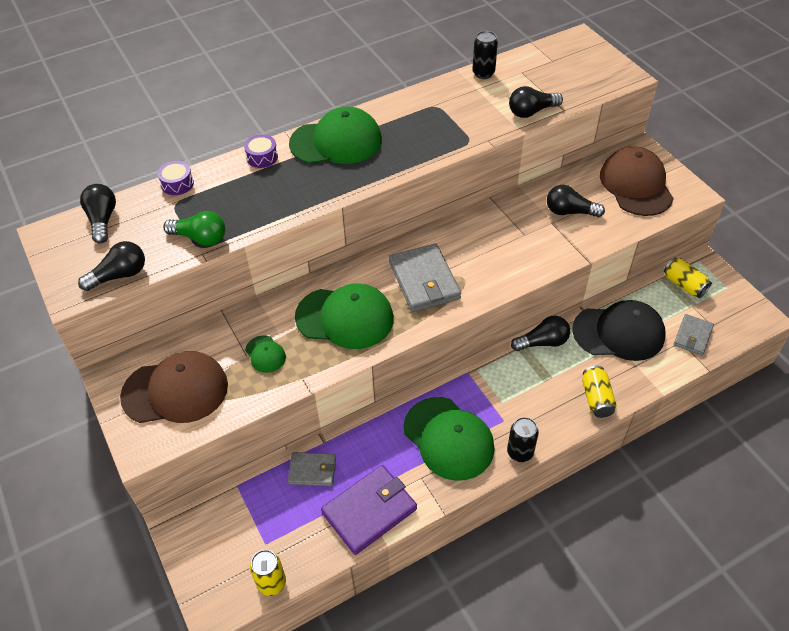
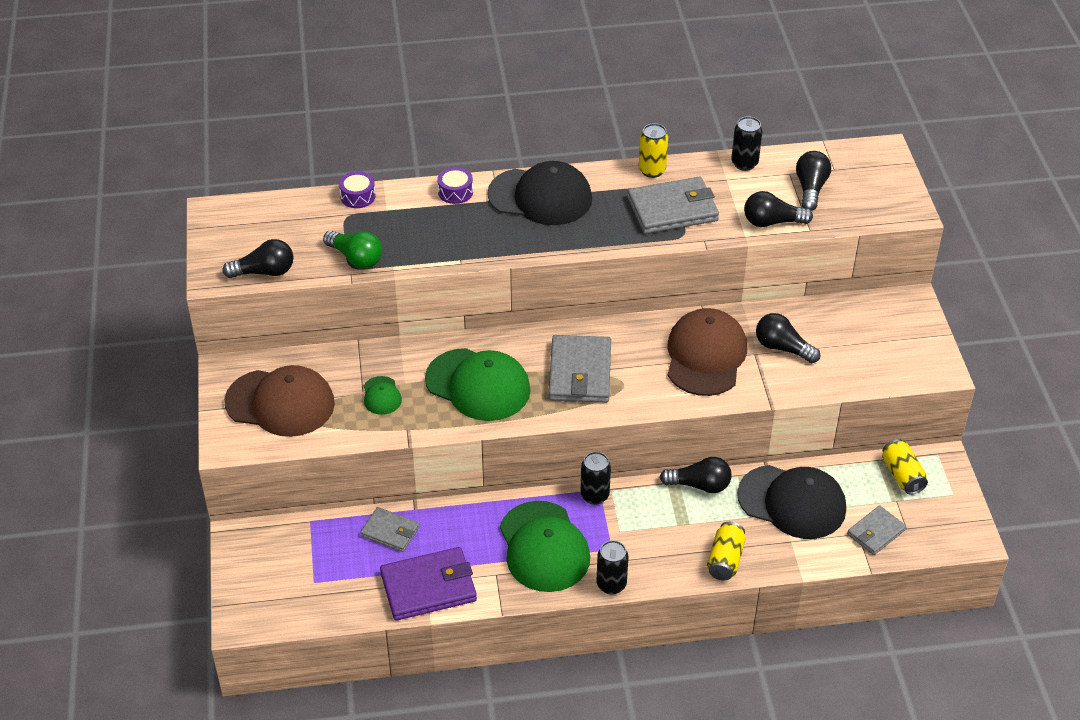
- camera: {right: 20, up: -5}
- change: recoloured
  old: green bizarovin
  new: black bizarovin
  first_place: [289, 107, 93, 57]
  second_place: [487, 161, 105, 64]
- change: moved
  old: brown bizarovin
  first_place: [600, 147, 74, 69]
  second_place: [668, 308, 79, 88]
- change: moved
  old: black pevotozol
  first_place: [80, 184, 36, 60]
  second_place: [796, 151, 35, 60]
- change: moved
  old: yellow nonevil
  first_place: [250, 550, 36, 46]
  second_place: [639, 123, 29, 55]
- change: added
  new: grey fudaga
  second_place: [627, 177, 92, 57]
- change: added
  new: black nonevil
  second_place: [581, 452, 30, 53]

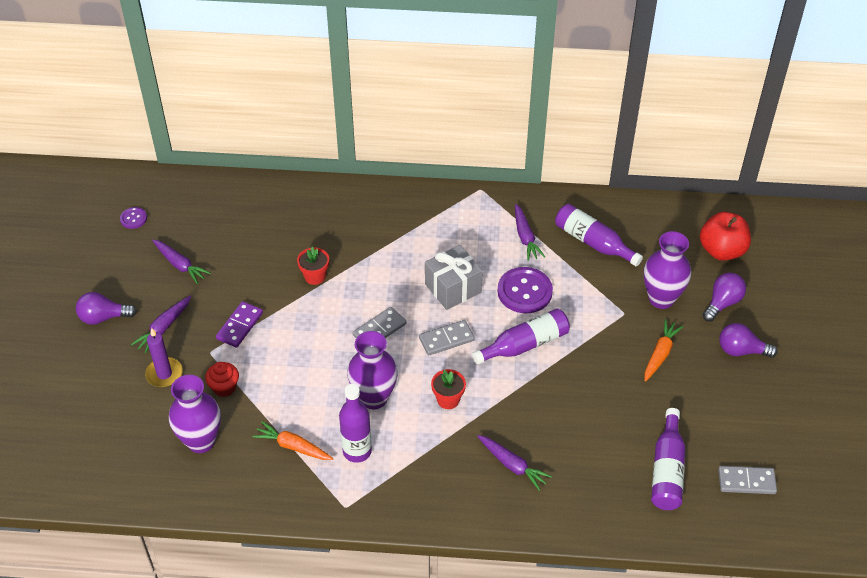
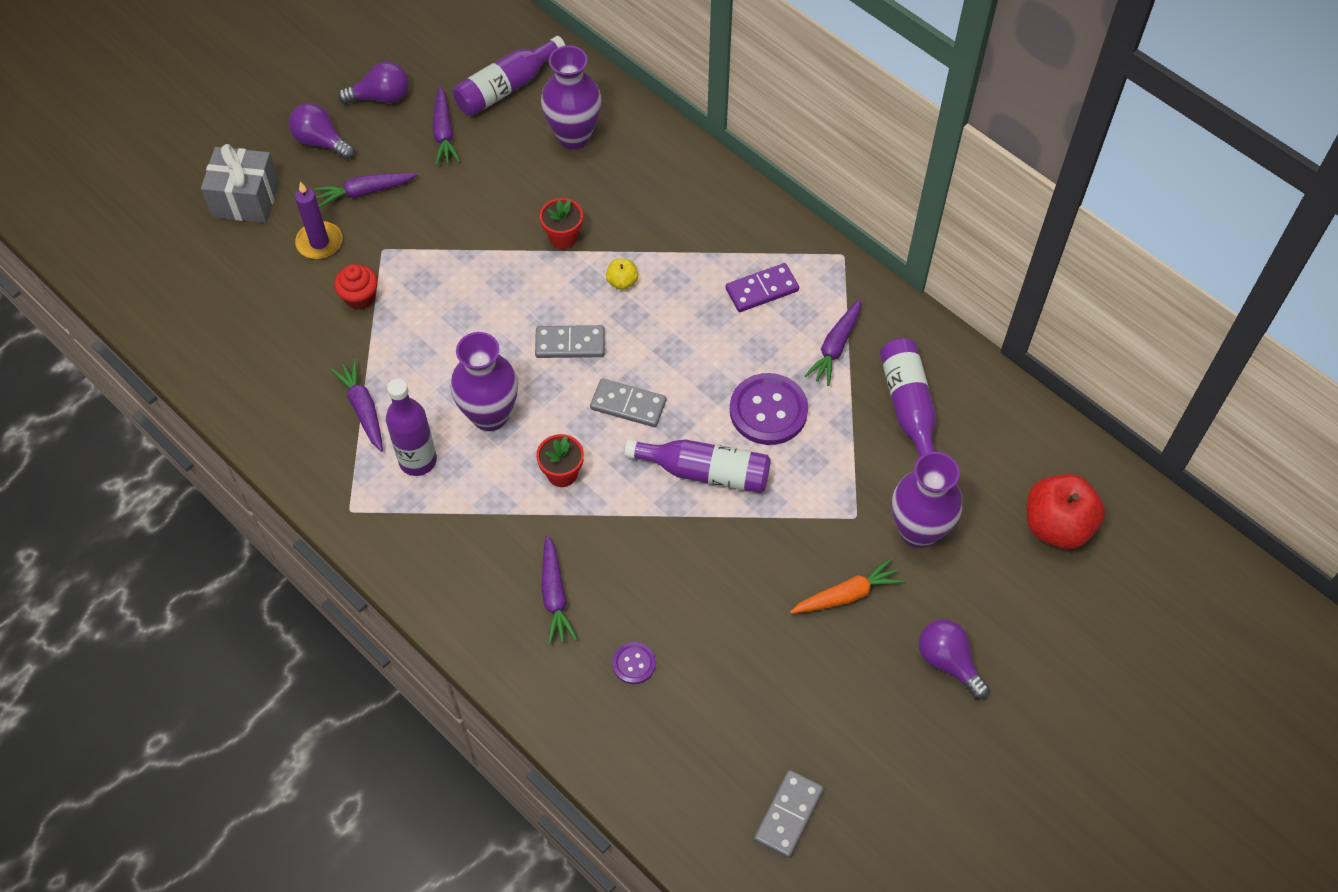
- camera: {right: 40, up: 10}
- change: moved
  old: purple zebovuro
  first_place: [120, 207, 27, 22]
  second_place: [612, 642, 44, 42]
- change: moved
  old: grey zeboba
  first_place: [425, 245, 58, 65]
  second_place: [201, 144, 78, 79]
- change: moved
  old: purple pevotozol
  first_place: [703, 273, 43, 49]
  second_place: [338, 62, 70, 42]
- change: moved
  old: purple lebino
  first_place: [216, 301, 47, 47]
  second_place: [725, 263, 74, 49]
- change: moved
  old: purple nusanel
  first_place: [169, 375, 52, 78]
  second_place: [541, 45, 61, 104]
- change: moved
  old: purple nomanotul
  first_place: [651, 408, 34, 102]
  second_place: [453, 36, 112, 80]
- change: recoloured
  old: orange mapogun
  new: purple mapogun
  first_place: [252, 421, 81, 39]
  second_place: [330, 359, 53, 93]
- change: turned
  old: grey lebino
  first_place: [718, 466, 59, 28]
  second_place: [754, 770, 70, 88]
  degrees: 75
- change: added
  new: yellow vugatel
  second_place: [606, 259, 32, 31]

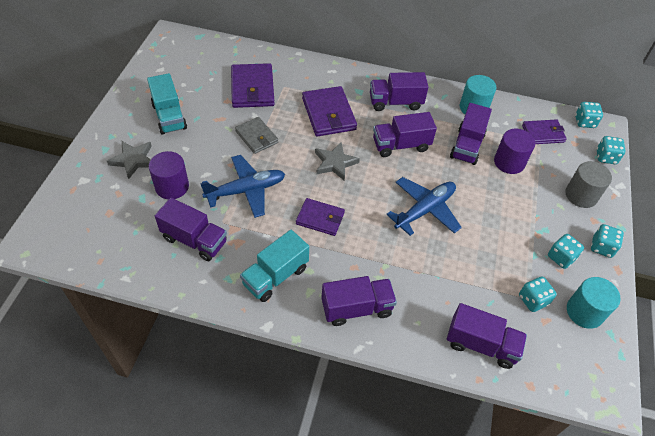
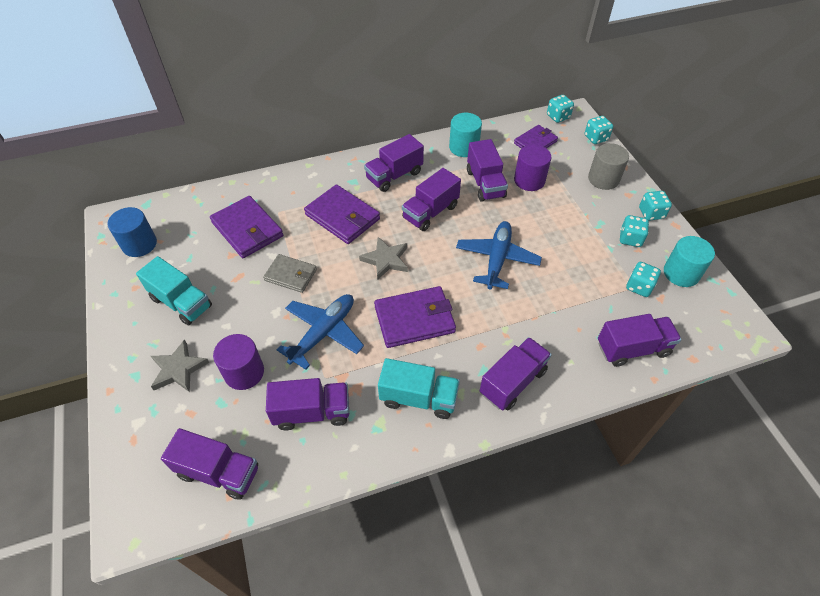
- camera: {right: -30, up: 0}
- change: resized
  old: purple fudaga
  first_place: [296, 198, 49, 38]
  second_place: [374, 286, 82, 62]
  factor: 1.55
- change: turned
  old: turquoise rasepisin
  first_place: [240, 230, 69, 72]
  second_place: [378, 358, 82, 61]
  degrees: -90
- change: added
  new: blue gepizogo
  second_place: [107, 207, 50, 50]
- change: added
  new: purple rasepisin
  second_place: [161, 428, 97, 72]

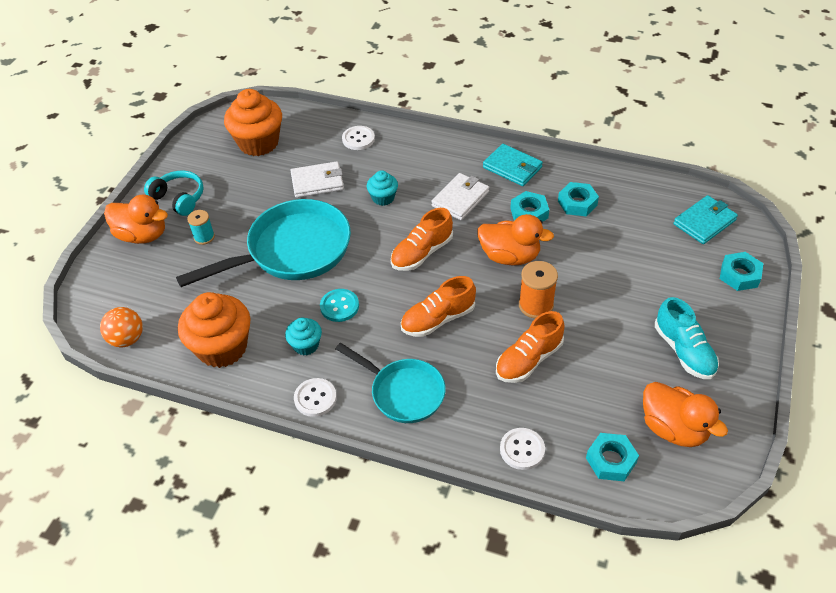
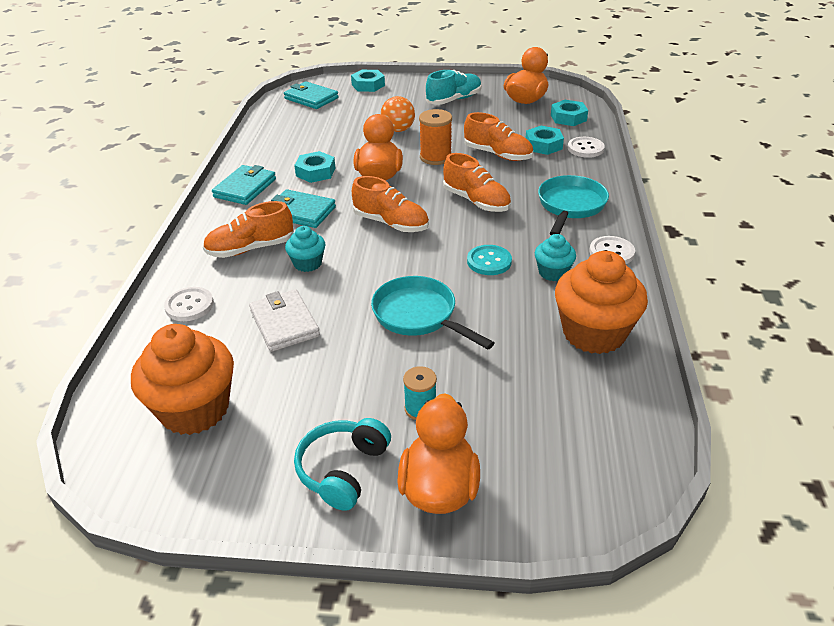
- camera: {right: -105, up: -10}
- change: recoloured
  old: white fudaga
  new: turquoise fudaga
  first_place: [431, 173, 58, 47]
  second_place: [271, 189, 65, 39]
- change: moved
  old: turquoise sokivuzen
  first_place: [558, 182, 41, 34]
  second_place: [526, 126, 38, 29]
- change: resized
  old: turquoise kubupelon
  first_place: [176, 199, 175, 88]
  second_place: [371, 276, 123, 74]
  factor: 0.62
- change: moved
  old: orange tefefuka
  first_place: [100, 307, 43, 40]
  second_place: [381, 96, 34, 36]
- change: added
  new: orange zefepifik
  second_place: [203, 201, 91, 57]

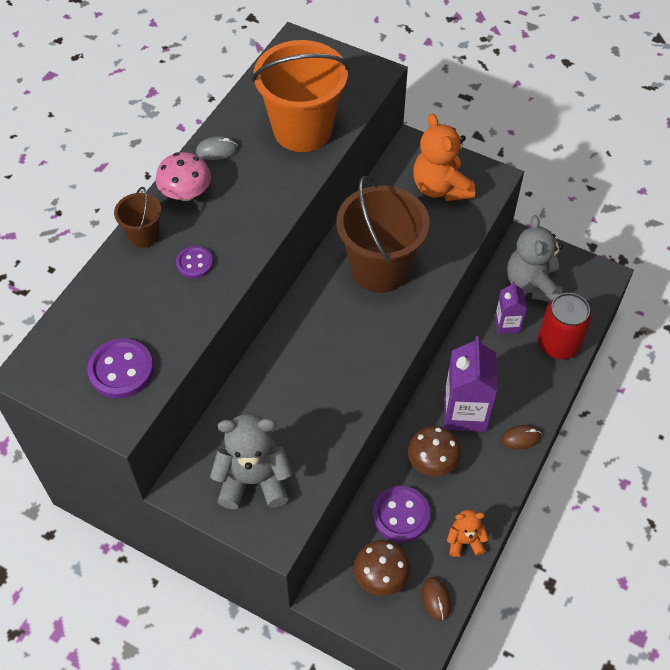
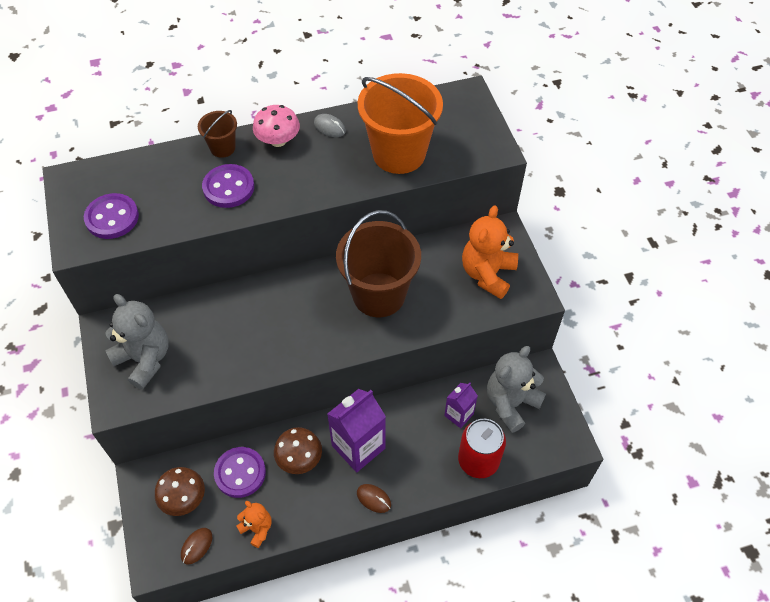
- camera: {right: 45, up: 0}
- change: resized
  old: purple zebovuro
  first_place: [176, 246, 37, 33]
  second_place: [202, 164, 52, 44]
  factor: 1.64

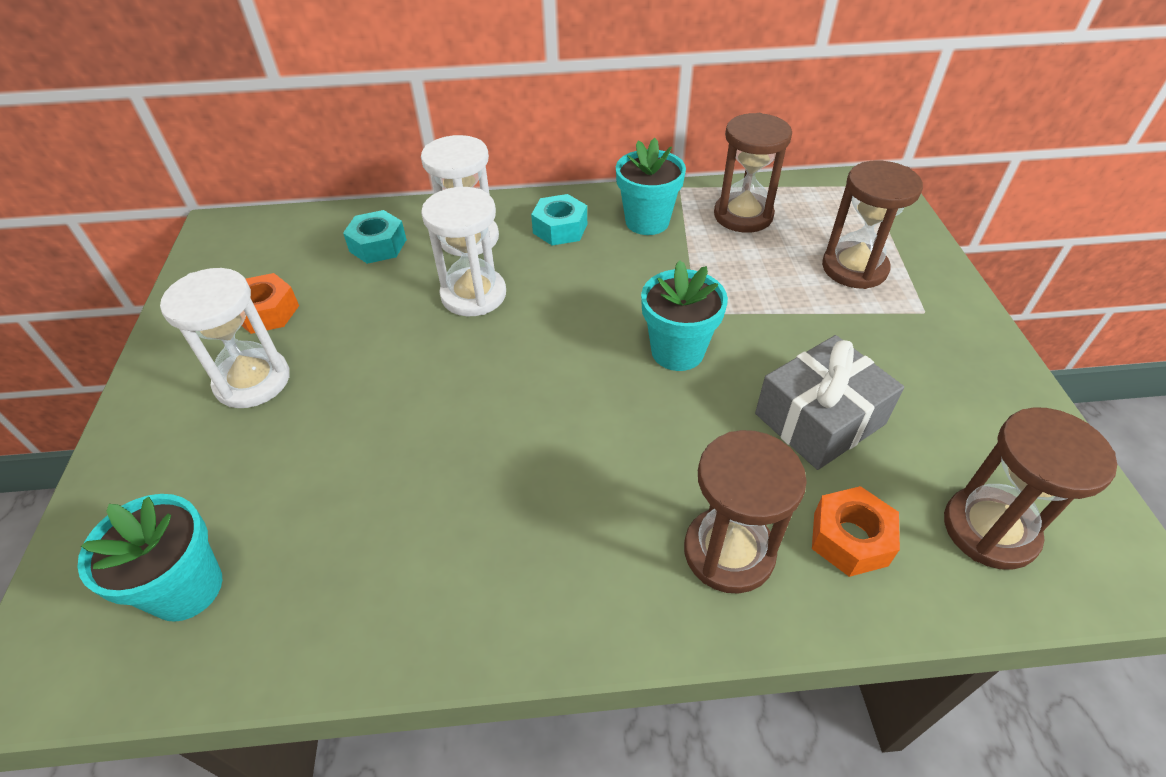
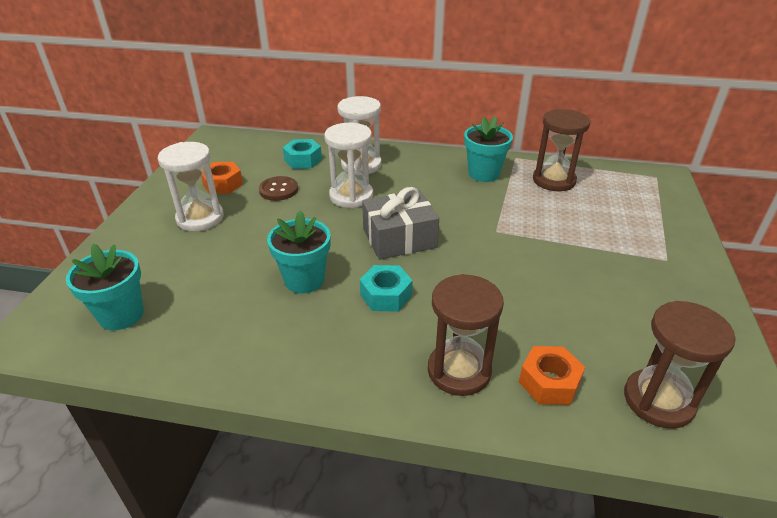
- camera: {right: 15, up: -10}
- change: removed
  old: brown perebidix
  first_place: [822, 160, 101, 129]
- change: moved
  old: turquoise sokivuzen
  first_place: [531, 194, 56, 52]
  second_place: [360, 265, 53, 47]
- change: moved
  old: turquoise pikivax
  first_place: [641, 260, 87, 111]
  second_place: [267, 210, 64, 83]
- change: moved
  old: grey zeboba
  first_place: [755, 335, 149, 135]
  second_place: [362, 187, 77, 73]
- change: added
  new: brown zebovuro
  second_place: [259, 176, 39, 25]

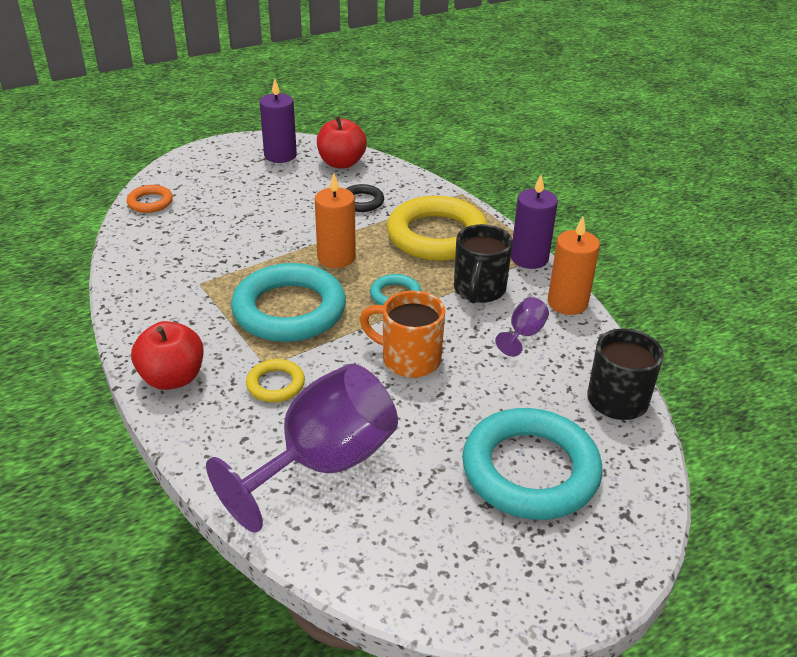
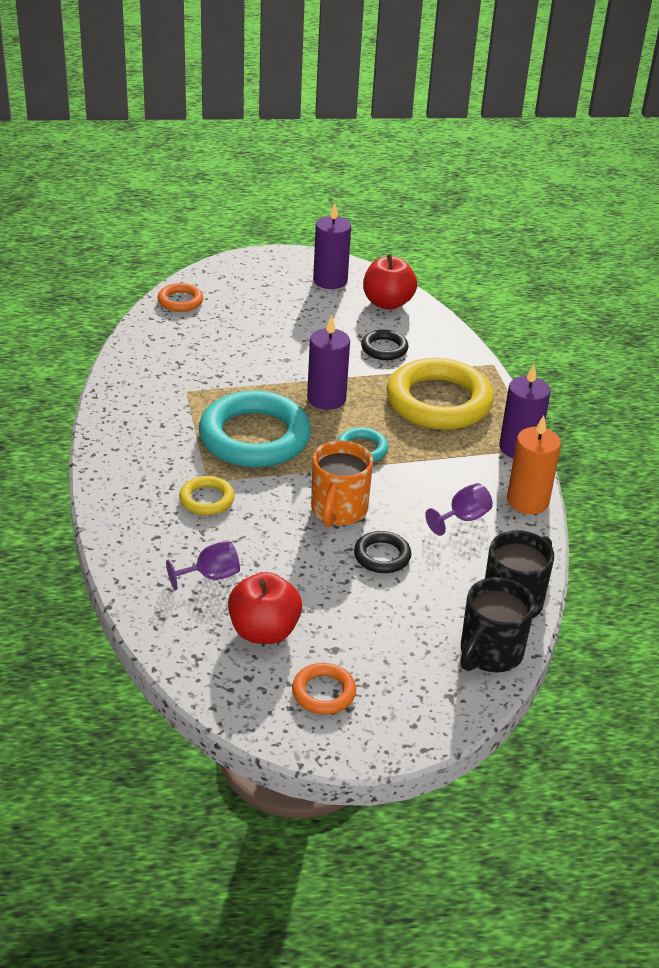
- camera: {right: 20, up: 0}
- change: recoloured
  old: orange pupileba
  new: purple pupileba
  first_place: [315, 173, 41, 95]
  second_place: [307, 315, 43, 95]
- change: moved
  old: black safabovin
  first_place: [454, 224, 59, 79]
  second_place: [461, 577, 74, 95]
- change: turned
  old: orange safabovin
  first_place: [360, 291, 85, 87]
  second_place: [311, 441, 62, 86]
  degrees: -120
- change: moved
  old: red vugatel
  first_place: [131, 321, 73, 69]
  second_place: [228, 572, 74, 72]
- change: resized
  old: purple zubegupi
  first_place: [206, 364, 192, 168]
  second_place: [166, 541, 74, 49]
  factor: 0.42
- change: removed
  old: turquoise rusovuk
  first_place: [462, 408, 140, 112]
- change: added
  new: black rusovuk
  second_place: [354, 531, 58, 42]
- change: added
  new: orange rusovuk
  second_place: [292, 663, 64, 52]

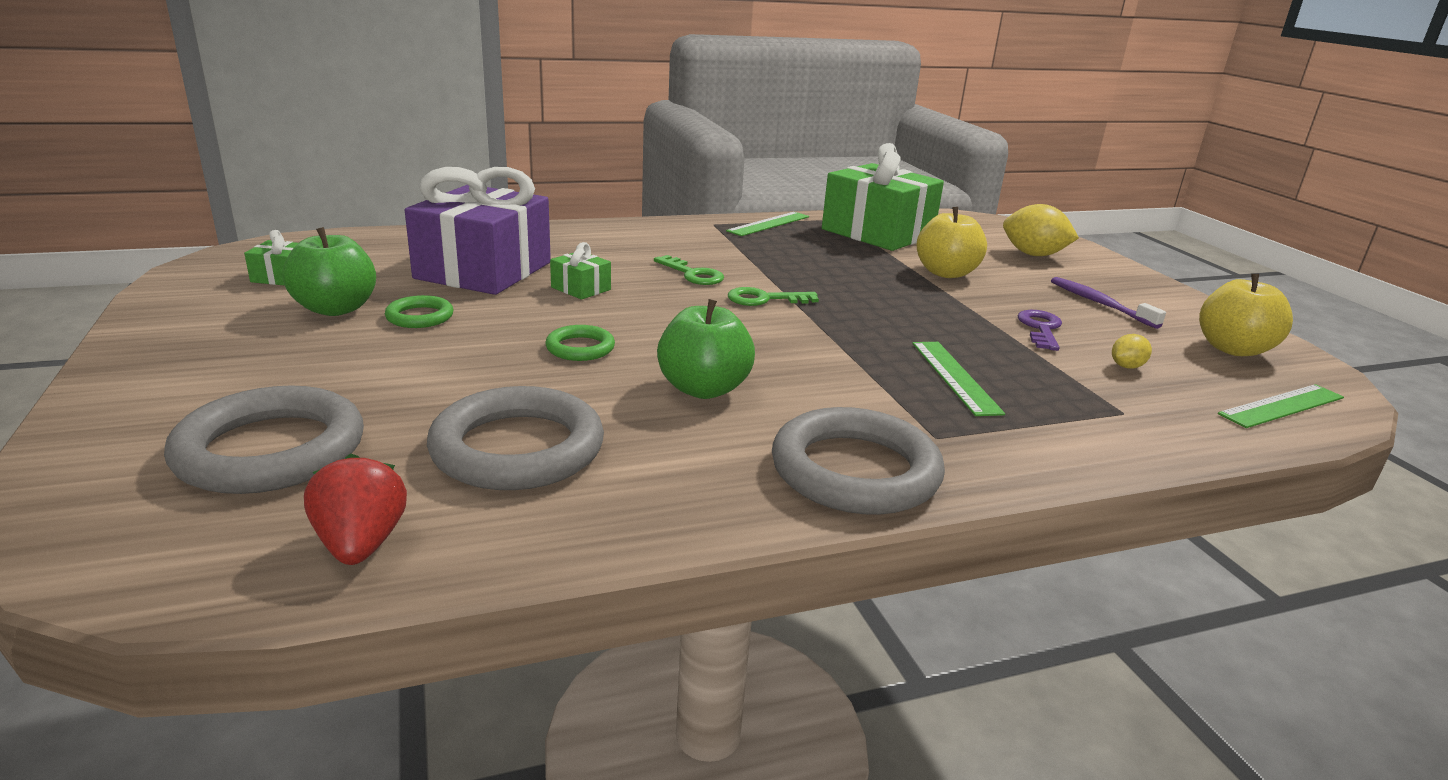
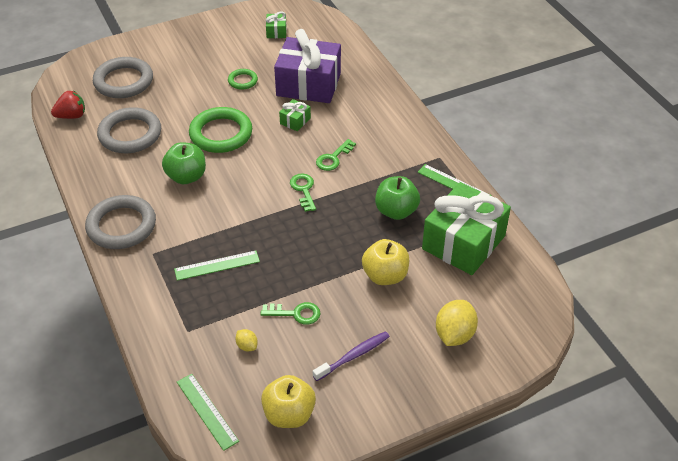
- camera: {right: 85, up: 20}
- change: moved
  old: green vugatel
  first_place: [283, 227, 93, 89]
  second_place: [375, 176, 45, 44]
- change: recoloured
  old: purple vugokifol
  new: green vugokifol
  first_place: [1018, 310, 44, 41]
  second_place: [261, 302, 60, 23]
- change: resized
  old: green rusovuk
  first_place: [545, 325, 70, 36]
  second_place: [189, 107, 63, 46]
  factor: 1.99

